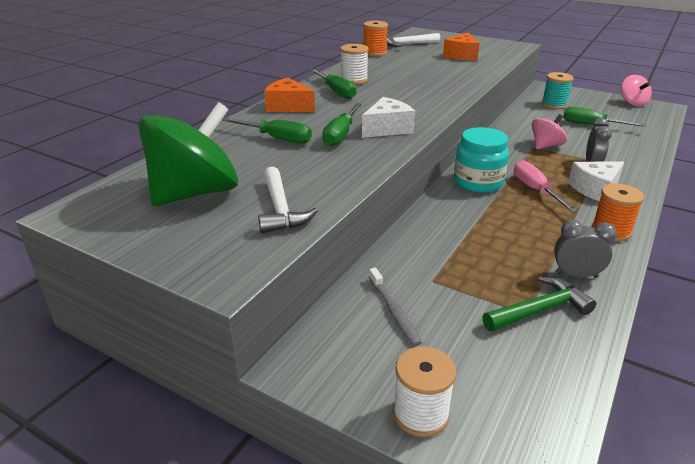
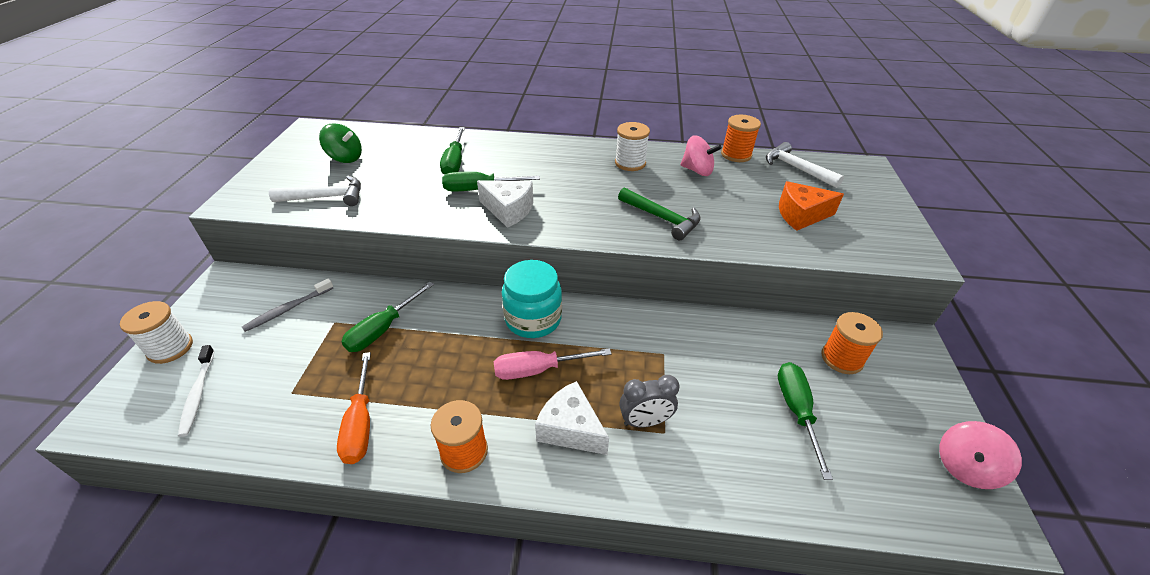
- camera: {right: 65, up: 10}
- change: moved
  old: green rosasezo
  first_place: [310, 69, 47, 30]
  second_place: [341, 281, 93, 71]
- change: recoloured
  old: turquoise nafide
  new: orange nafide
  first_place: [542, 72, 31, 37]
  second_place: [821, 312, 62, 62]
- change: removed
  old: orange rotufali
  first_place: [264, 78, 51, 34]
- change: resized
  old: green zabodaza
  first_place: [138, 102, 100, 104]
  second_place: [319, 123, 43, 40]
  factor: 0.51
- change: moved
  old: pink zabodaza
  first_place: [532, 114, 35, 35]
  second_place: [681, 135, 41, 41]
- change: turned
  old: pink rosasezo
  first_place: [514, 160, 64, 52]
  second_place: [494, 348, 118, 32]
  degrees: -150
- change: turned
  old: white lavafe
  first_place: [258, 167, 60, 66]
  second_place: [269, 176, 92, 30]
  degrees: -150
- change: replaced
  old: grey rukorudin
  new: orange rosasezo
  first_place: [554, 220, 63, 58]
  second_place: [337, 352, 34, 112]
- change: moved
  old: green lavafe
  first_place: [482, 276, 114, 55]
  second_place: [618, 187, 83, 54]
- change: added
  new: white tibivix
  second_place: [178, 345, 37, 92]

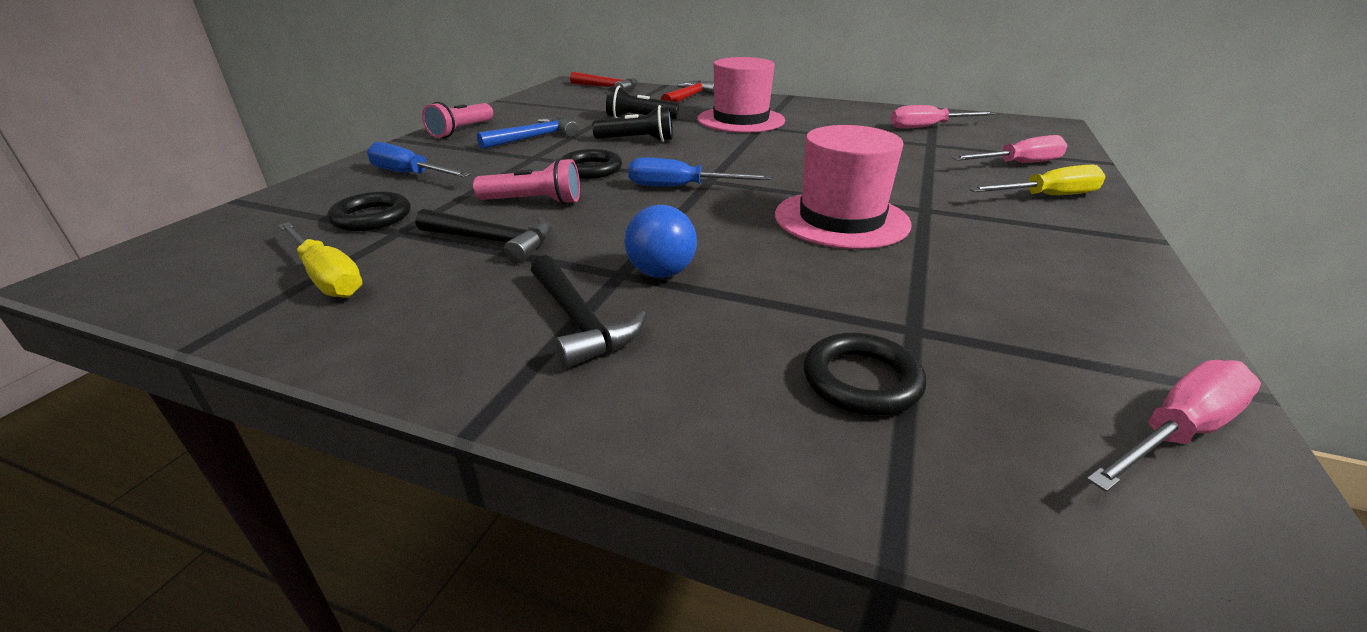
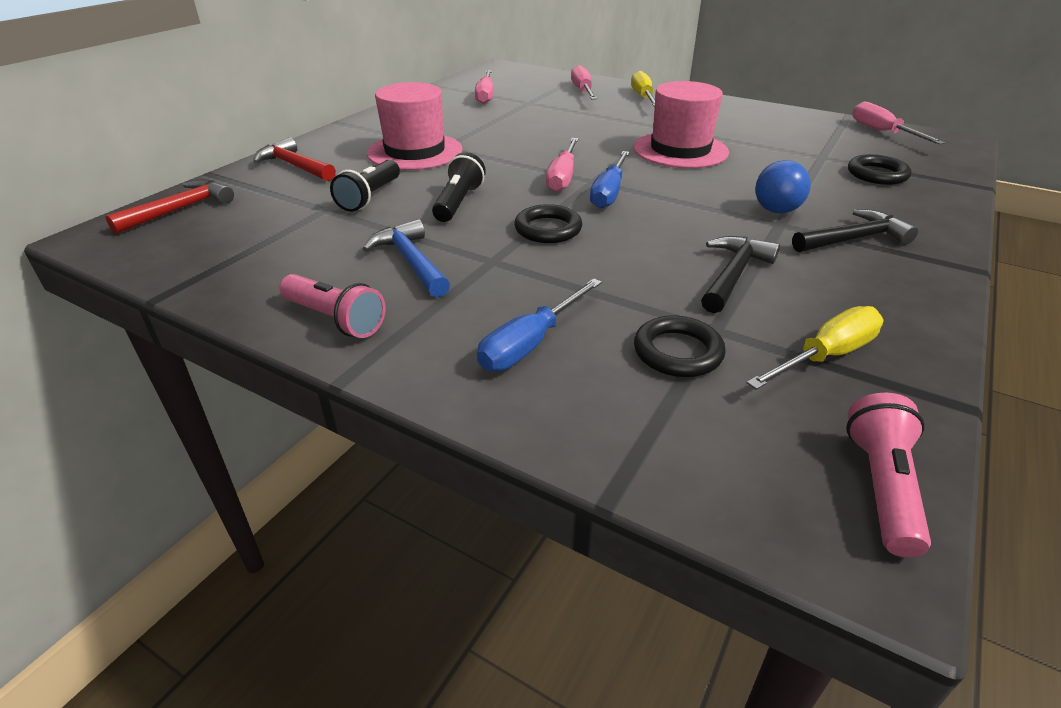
- camera: {right: -80, up: 5}
- change: moved
  old: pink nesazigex
  first_place: [473, 158, 107, 47]
  second_place: [846, 392, 85, 165]
- change: added
  new: pink rosasezo
  second_place: [546, 138, 33, 54]

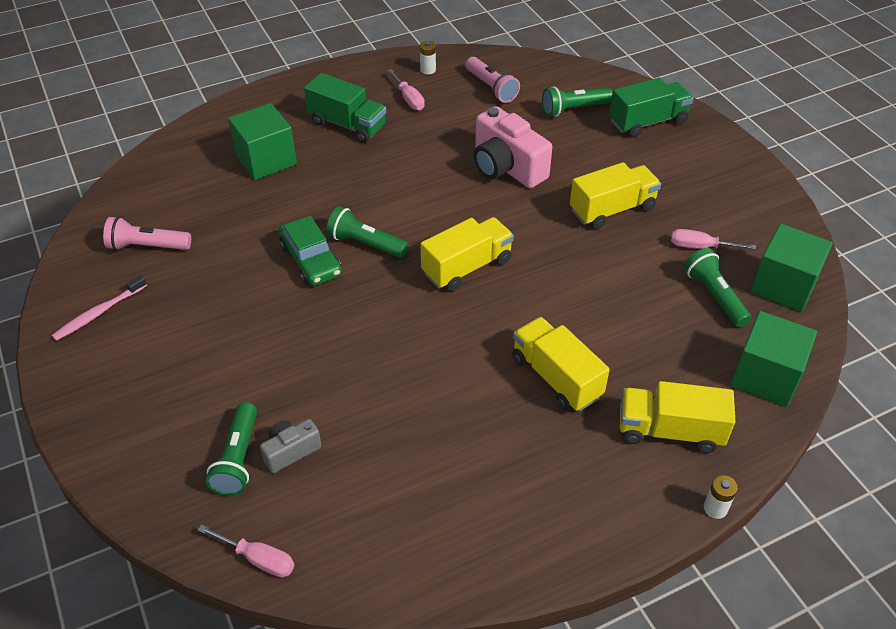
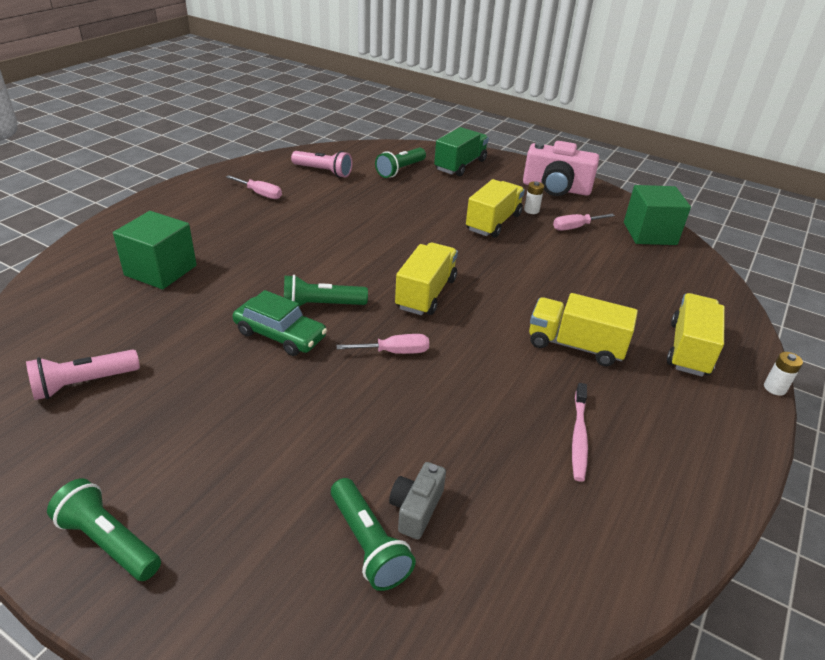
- camera: {right: -35, up: -10}
- change: moved
  old: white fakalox
  first_place: [420, 41, 16, 34]
  second_place: [524, 181, 20, 33]
- change: removed
  old: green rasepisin
  first_place: [304, 73, 82, 70]
- change: moved
  old: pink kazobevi
  first_place: [474, 106, 78, 82]
  second_place: [523, 141, 76, 55]
- change: moved
  old: green nesazigex
  first_place: [684, 248, 67, 79]
  second_place: [47, 478, 114, 103]
- change: moved
  old: pink tibivix
  first_place: [52, 275, 95, 66]
  second_place: [572, 383, 16, 99]
- change: removed
  old: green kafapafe
  first_place: [731, 311, 86, 96]
- change: turned
  old: yellow rasepisin
  first_place: [620, 381, 116, 72]
  second_place: [667, 293, 58, 83]
  degrees: 135
- change: moved
  old: pink rosasezo
  first_place: [198, 525, 97, 52]
  second_place: [336, 334, 93, 20]

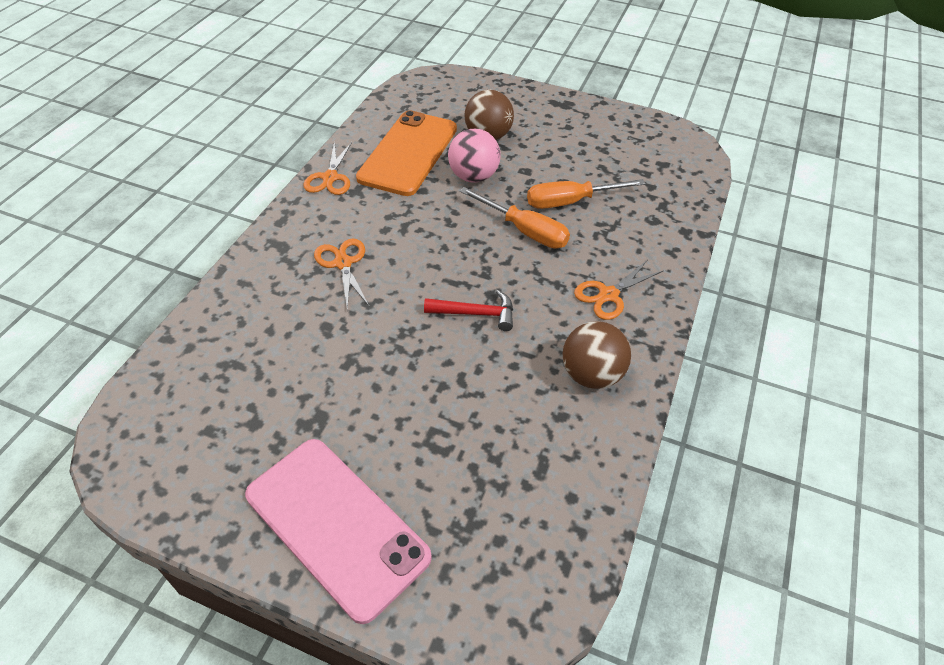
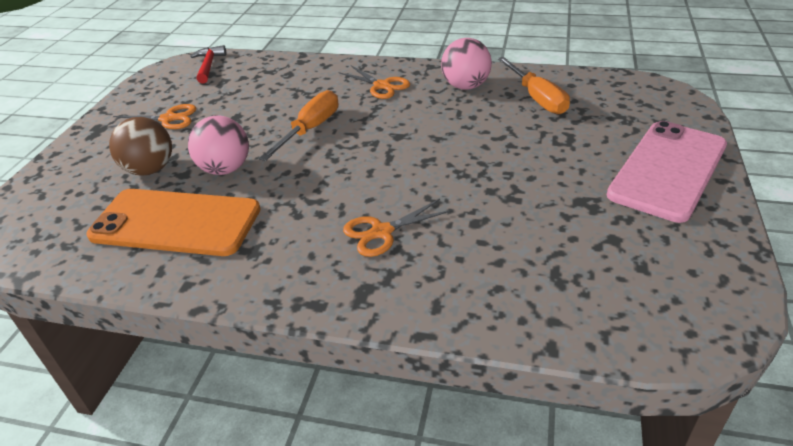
- camera: {right: -95, up: -10}
- change: moved
  old: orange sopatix
  first_place: [303, 141, 49, 54]
  second_place: [108, 104, 88, 25]
- change: moved
  old: orange rosasezo
  first_place: [527, 179, 119, 30]
  second_place: [498, 57, 72, 57]
- change: moved
  old: red lavafe
  first_place: [424, 290, 89, 41]
  second_place: [190, 45, 36, 39]
- change: recoloured
  old: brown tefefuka
  new: pink tefefuka
  first_place: [563, 321, 68, 68]
  second_place: [441, 38, 51, 52]

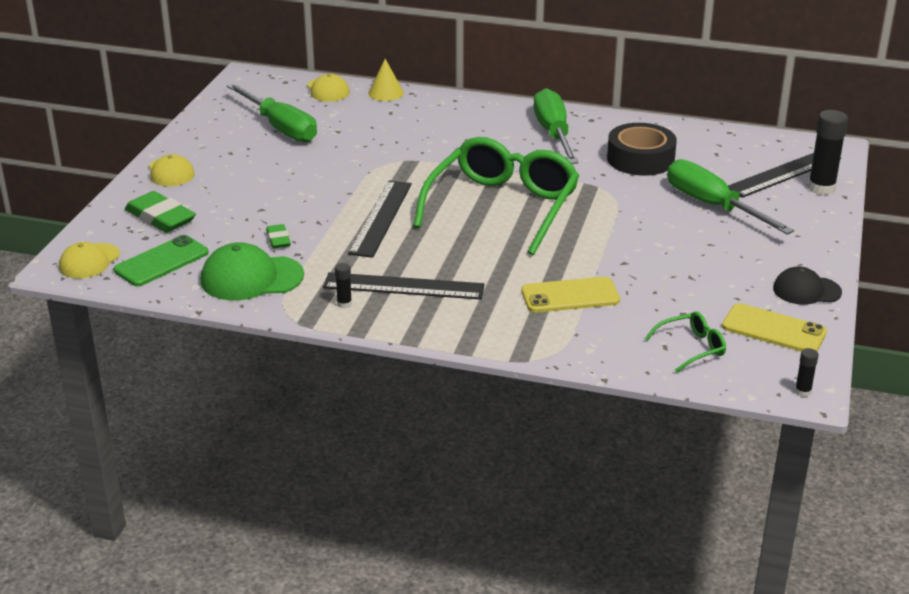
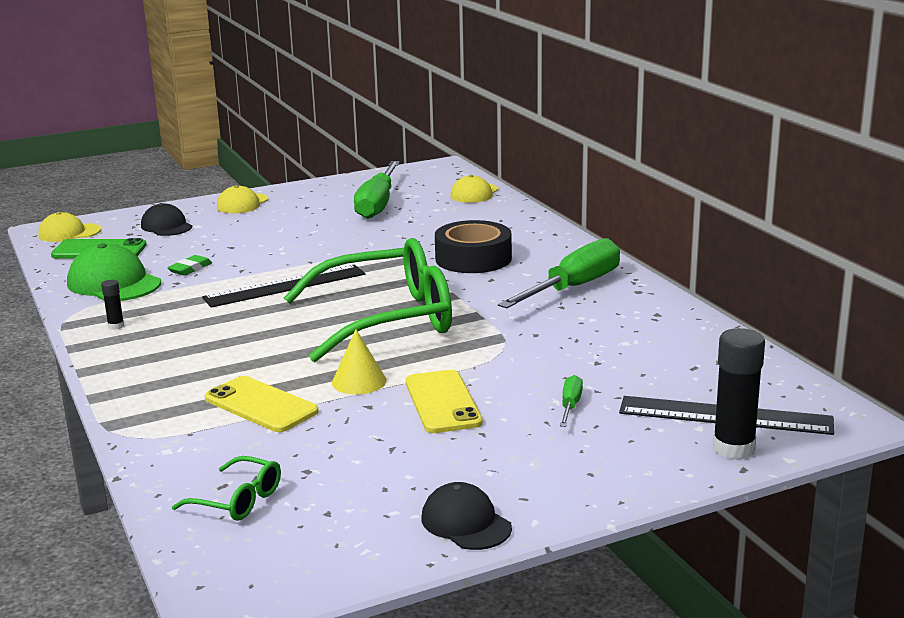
- camera: {right: 50, up: -10}
- change: moved
  old: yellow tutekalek
  first_place: [368, 59, 36, 42]
  second_place: [332, 329, 54, 66]
- change: moved
  old: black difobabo
  first_place: [607, 123, 70, 53]
  second_place: [435, 220, 77, 53]
- change: resized
  old: green rosasezo
  first_place: [667, 159, 127, 76]
  second_place: [560, 375, 23, 52]
  factor: 0.44
- change: replaced
  old: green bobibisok
  new: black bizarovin
  first_place: [125, 191, 71, 42]
  second_place: [141, 203, 51, 33]
- change: removed
  old: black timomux
  first_place: [323, 272, 162, 28]
- change: moved
  old: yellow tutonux
  first_place: [722, 303, 105, 49]
  second_place: [406, 370, 77, 63]
- change: removed
  old: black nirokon
  first_place: [795, 348, 23, 49]

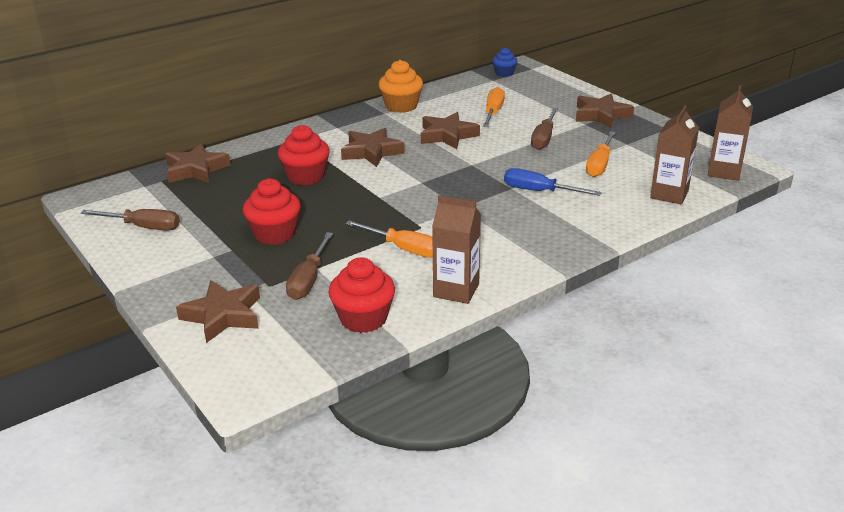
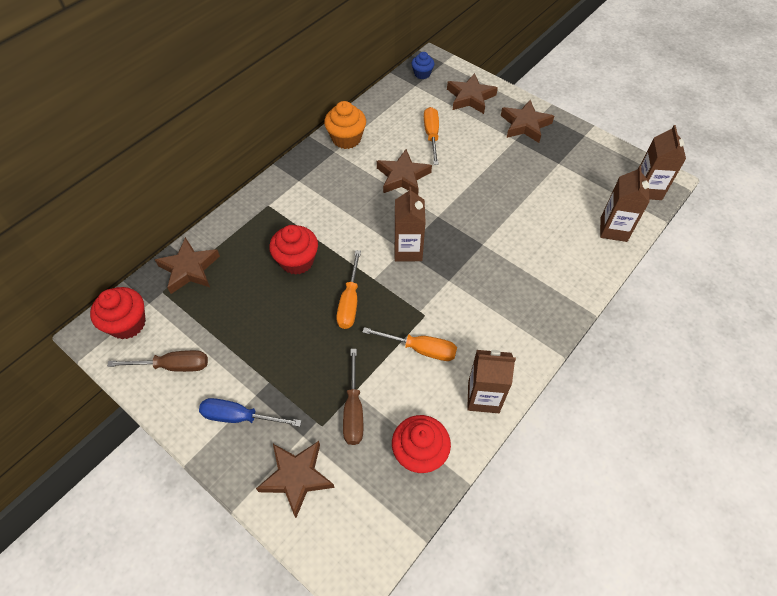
- camera: {right: -15, up: 25}
- change: removed
  old: brown rosasezo
  first_place: [531, 108, 27, 42]
- change: moved
  old: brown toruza
  first_place: [341, 128, 64, 39]
  second_place: [447, 73, 51, 41]
- change: moved
  old: orange rosasezo
  first_place: [586, 131, 30, 46]
  second_place: [336, 250, 25, 79]
- change: moved
  old: blue rosasezo
  first_place: [504, 168, 98, 28]
  second_place: [199, 398, 103, 29]
- change: moved
  old: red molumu
  first_place: [243, 178, 58, 67]
  second_place: [90, 287, 56, 52]
- change: added
  new: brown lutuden
  second_place: [394, 187, 32, 74]

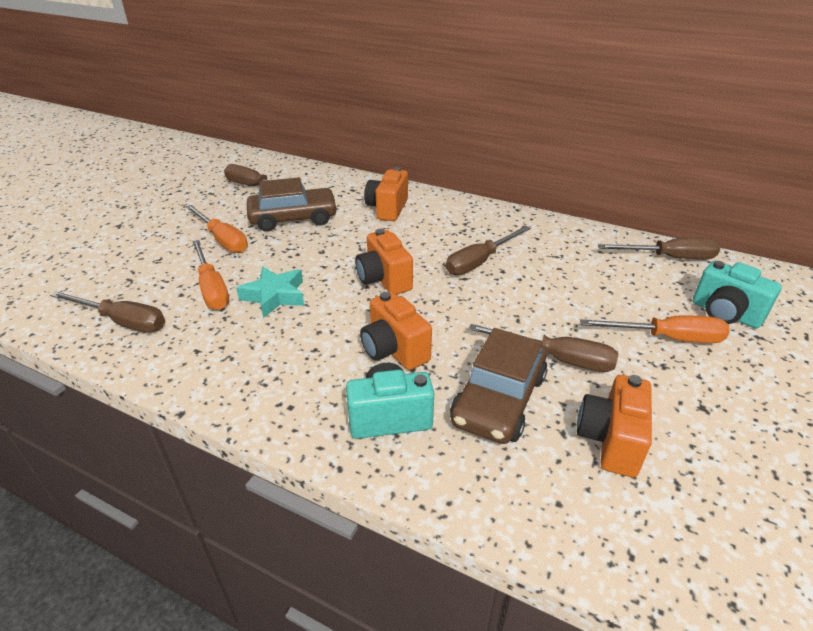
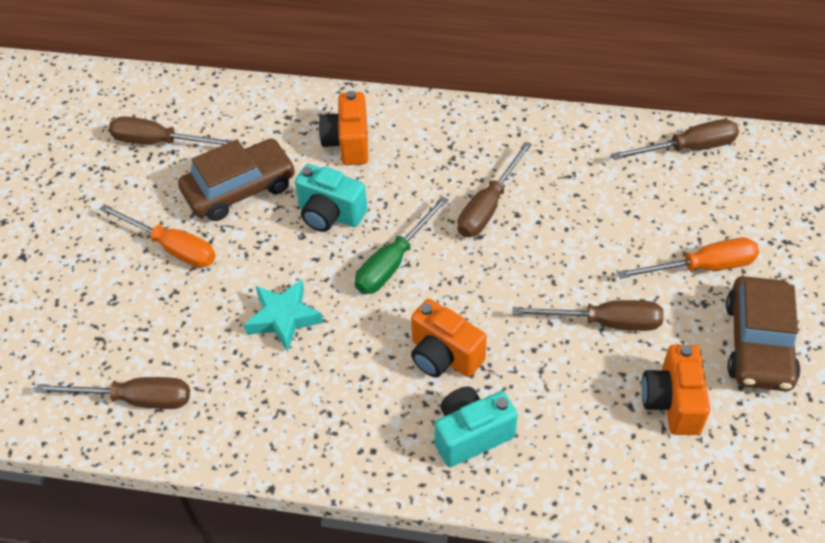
- camera: {right: -15, up: 15}
- change: replaced
  old: orange kazobevi
  new: green rosasezo
  first_place: [355, 229, 58, 65]
  second_place: [354, 196, 94, 98]
- change: removed
  old: orange rosasezo
  first_place: [192, 240, 37, 70]
- change: moved
  old: turquoise kazobevi
  first_place: [693, 261, 89, 67]
  second_place: [295, 164, 72, 68]
- change: moved
  old: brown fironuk
  first_place: [450, 328, 98, 116]
  second_place: [726, 276, 74, 115]

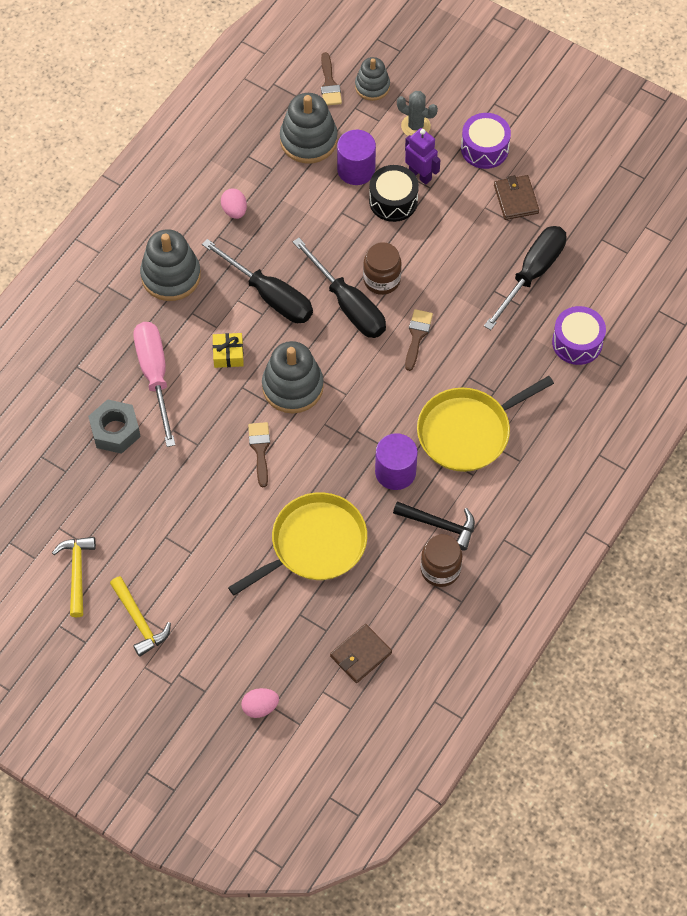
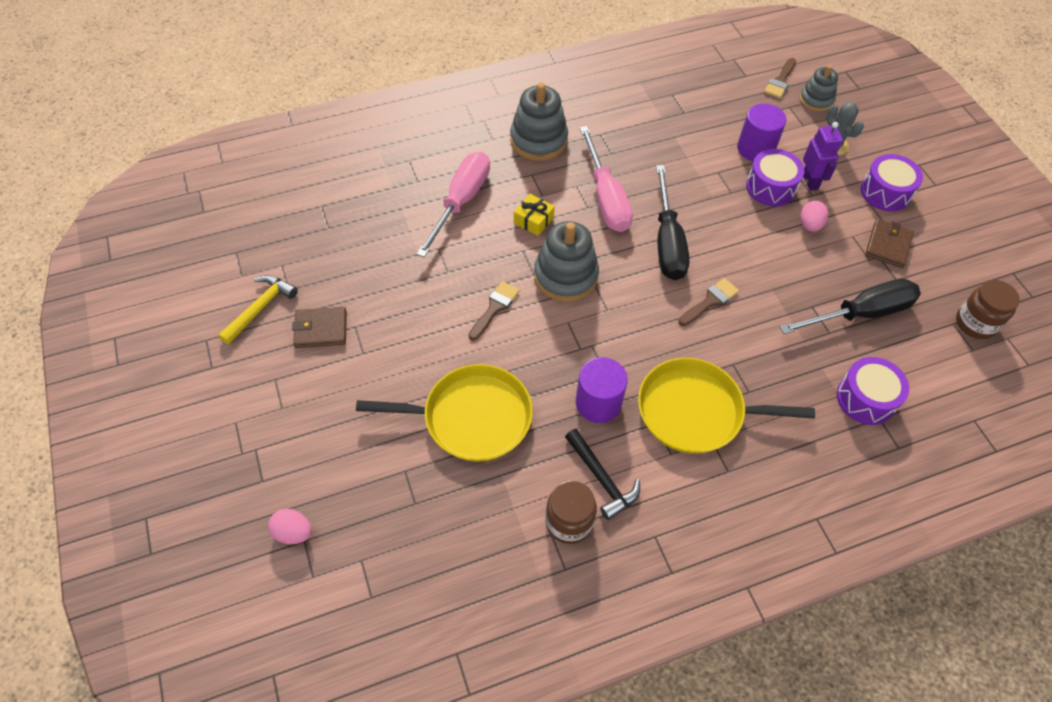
- camera: {right: 35, up: -5}
- change: removed
  old: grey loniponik
  first_place: [280, 93, 58, 70]
- change: recoloured
  old: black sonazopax
  new: purple sonazopax
  first_place: [369, 165, 50, 57]
  second_place: [746, 149, 58, 57]
- change: moved
  old: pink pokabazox
  first_place: [221, 189, 26, 30]
  second_place: [800, 201, 29, 31]
- change: recoloured
  old: black rosasezo
  new: pink rosasezo
  first_place: [202, 239, 111, 84]
  second_place: [580, 126, 53, 106]
- change: moved
  old: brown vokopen
  first_place: [363, 242, 39, 53]
  second_place: [956, 280, 64, 59]
- change: removed
  old: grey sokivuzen
  first_place: [88, 399, 53, 55]
- change: removed
  old: yellow lavafe
  first_place: [110, 576, 61, 81]
- change: moved
  old: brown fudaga
  first_place: [330, 624, 62, 59]
  second_place: [292, 307, 55, 41]

